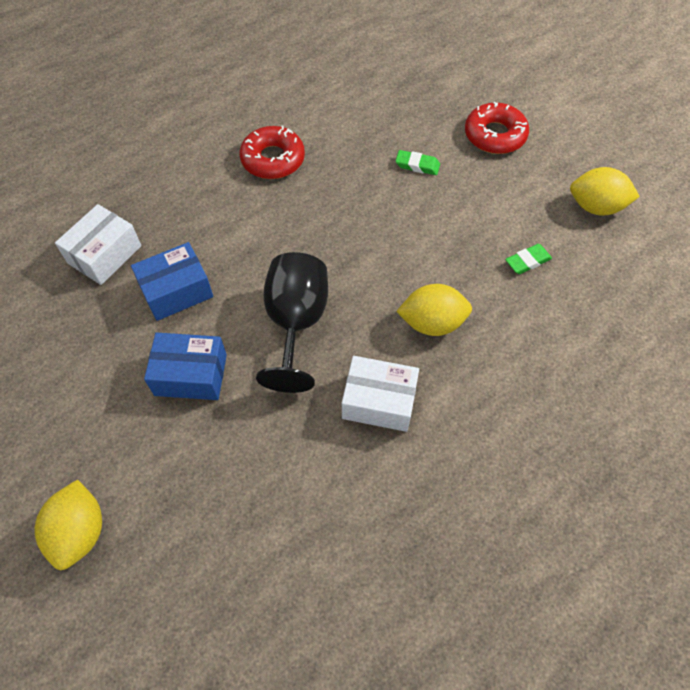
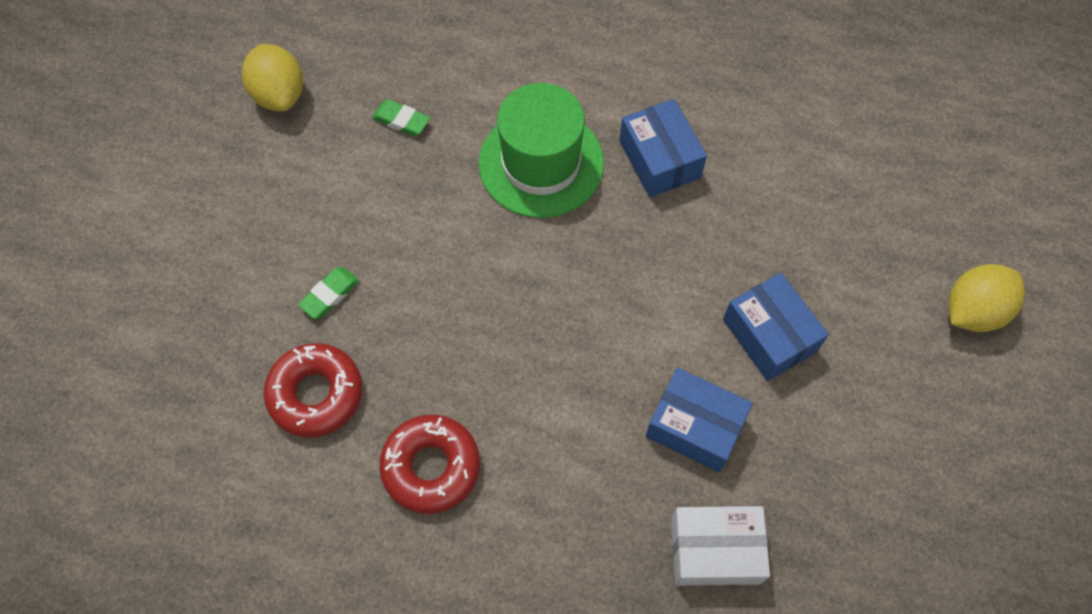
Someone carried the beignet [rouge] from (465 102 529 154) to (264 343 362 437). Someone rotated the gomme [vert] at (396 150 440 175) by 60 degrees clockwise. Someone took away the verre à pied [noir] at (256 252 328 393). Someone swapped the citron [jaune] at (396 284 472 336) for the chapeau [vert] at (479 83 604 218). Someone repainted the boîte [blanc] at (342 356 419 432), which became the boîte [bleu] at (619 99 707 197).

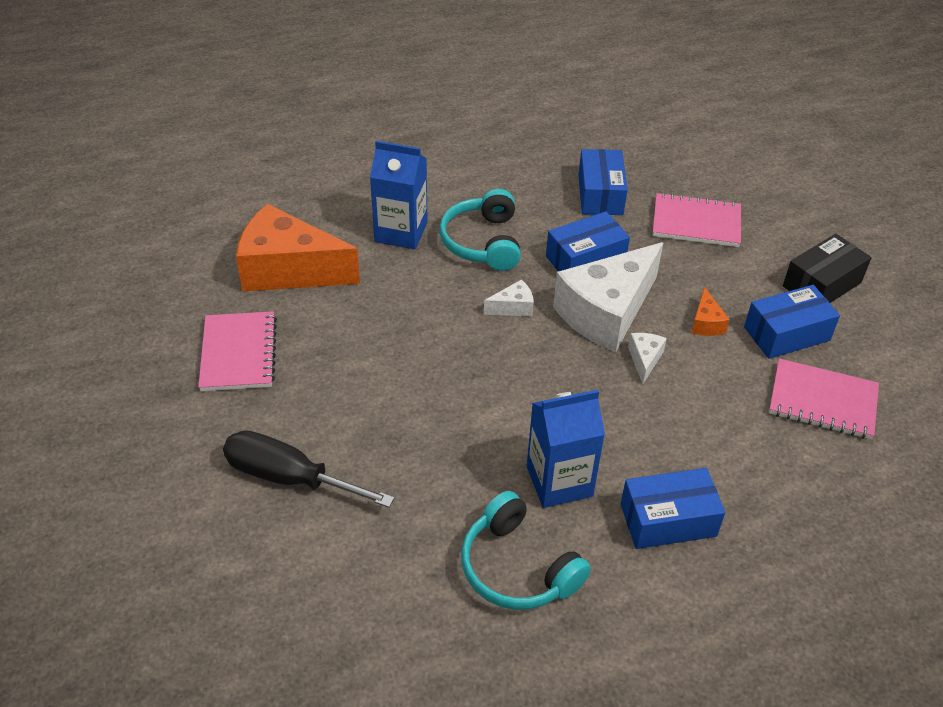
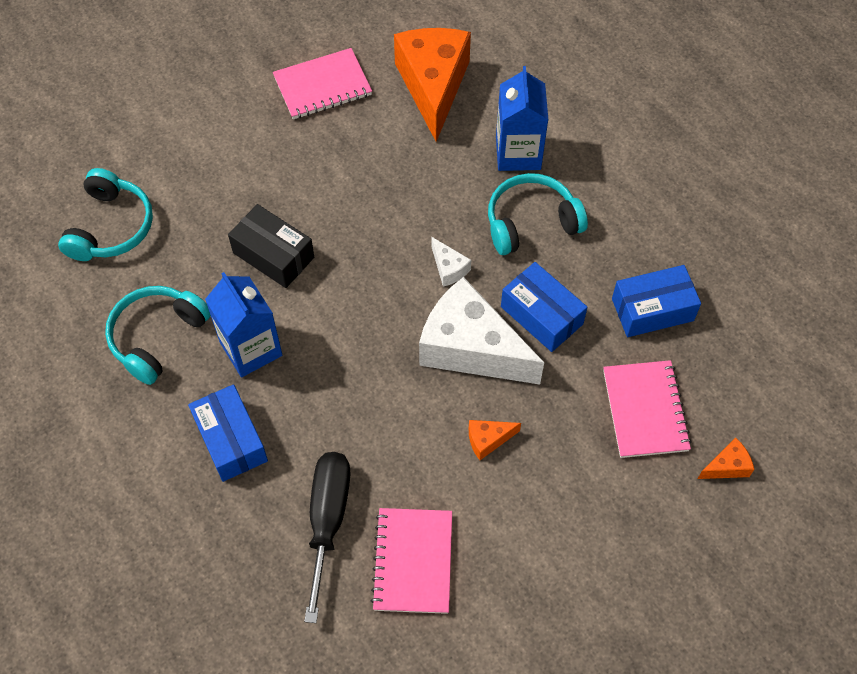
Someone carried the boîte [noir] from (783 234 872 303) to (228 204 314 288). Someone took away the boîte [bleu] at (744 285 840 359). Someone took away the fromage [blanc] at (628 333 667 384). Someone carried the tournevis [noir] from (223 430 395 508) to (304 452 350 623). Someone put down the casque audio [turquoise] at (58 168 153 261). Someone put down the fromage [orange] at (698 438 754 479).

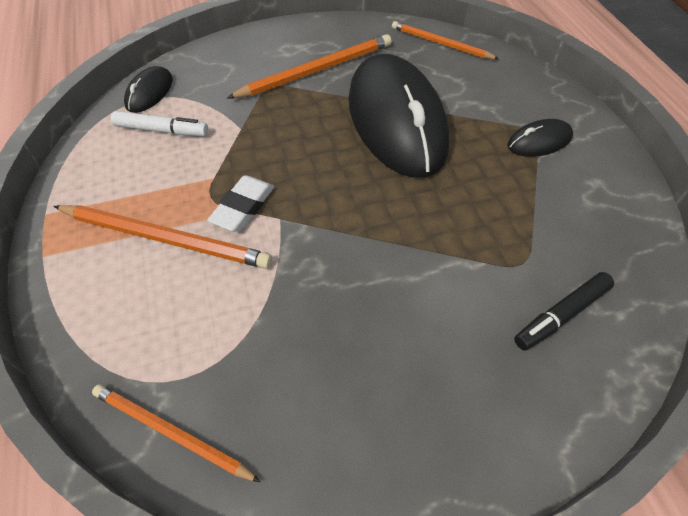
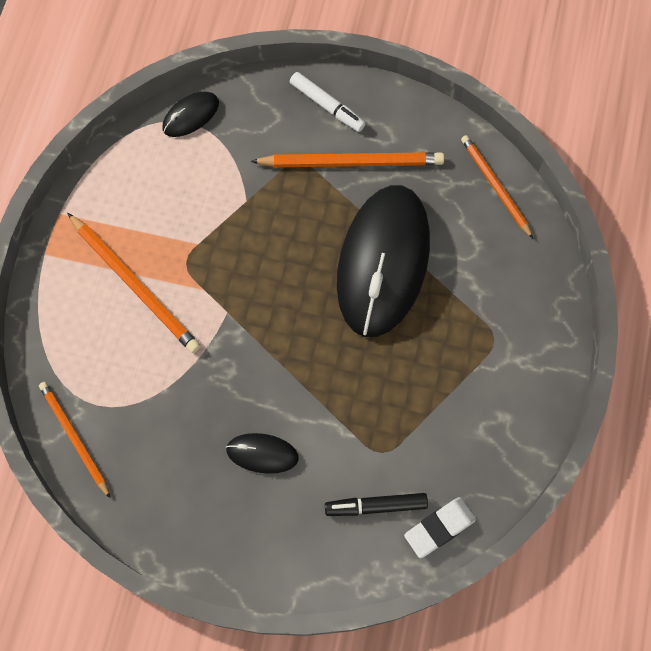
Someone carried the feutre [blanc] from (111 111 208 136) to (290 72 365 132). Someone carried the souris [noir] from (507 119 573 157) to (226 433 299 474). Someone carried the gomme [blanc] from (208 175 274 232) to (404 497 476 558).

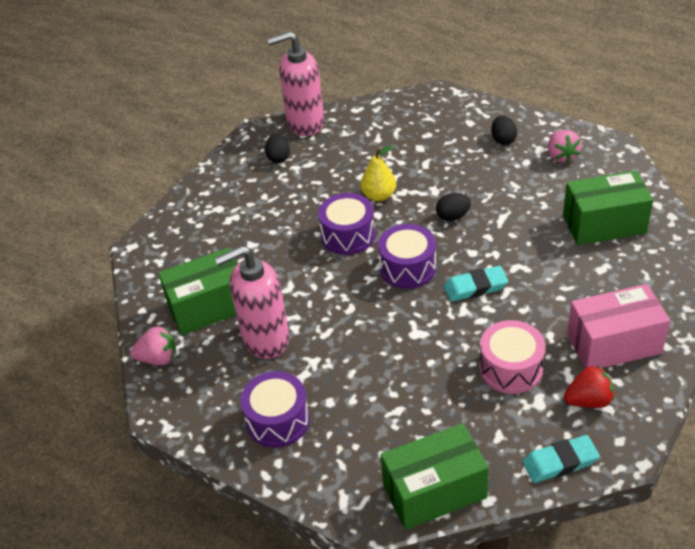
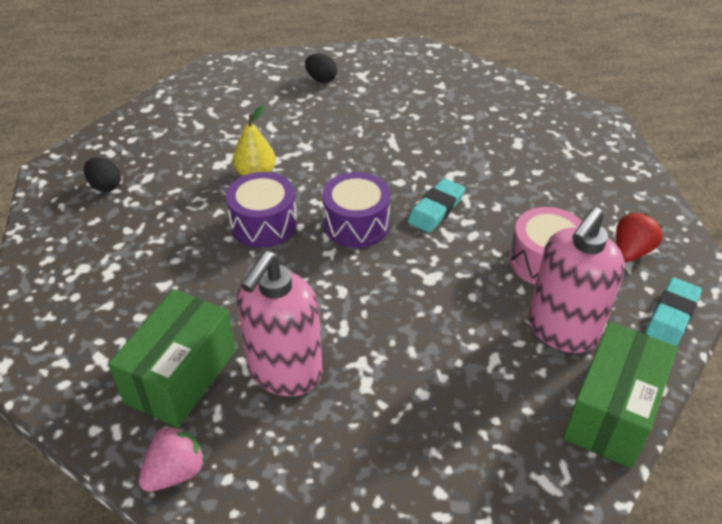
Someone carried the distributeur de savon [rose] from (268 31 324 136) to (528 207 625 353). Someone took away the fraise [rose] at (548 130 581 163). Someone took away the boîte [vert] at (563 170 653 245). Someone took away the œuf [noir] at (436 193 471 221). Someone took away the boîte [rose] at (567 284 670 368). Someone took away the tambour [violet] at (240 371 310 448).

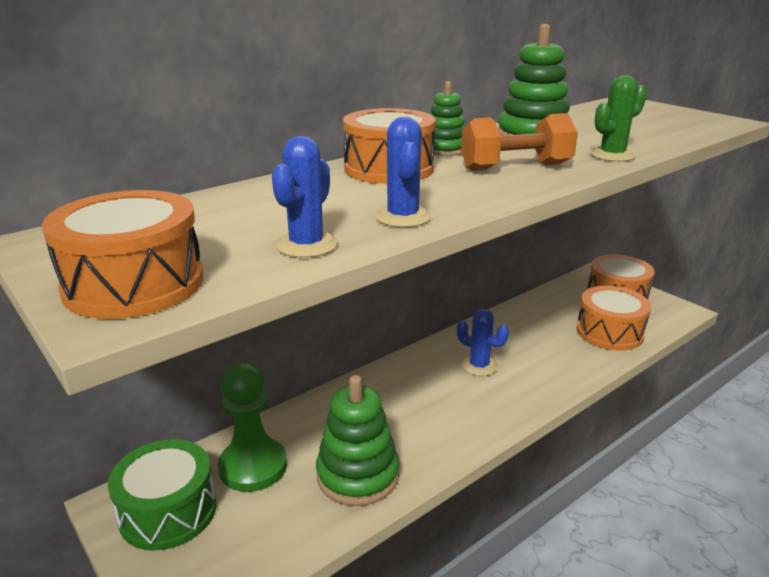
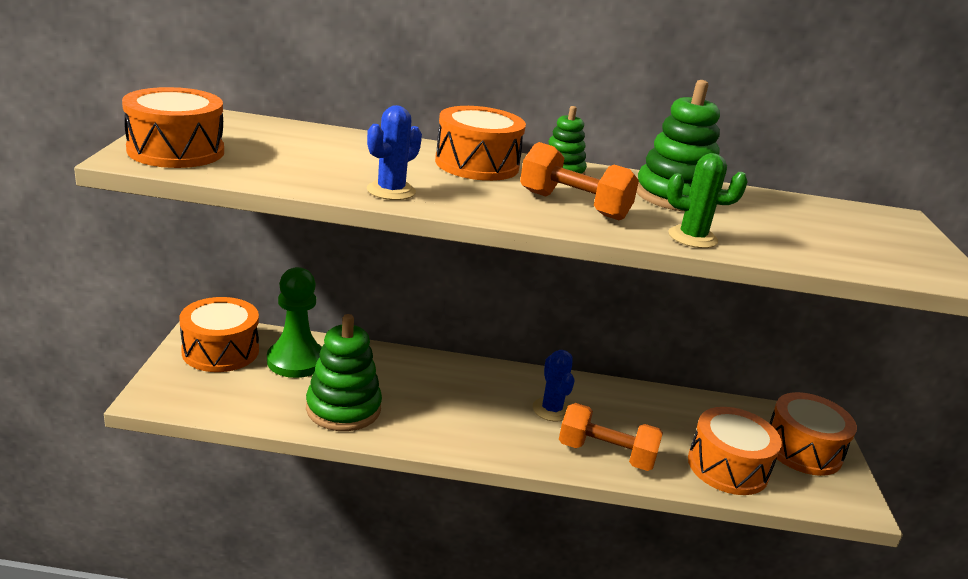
Someone took away the cactus [bleu] at (272 136 338 258). Someone repainted the tambour [vert] at (108 439 217 551), which became the tambour [orange] at (180 297 259 372). Someone put down the haltère [orange] at (559 403 663 471).

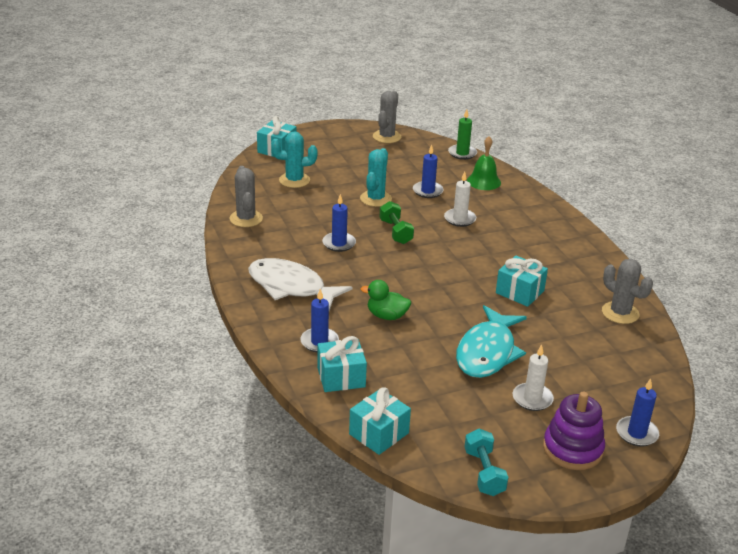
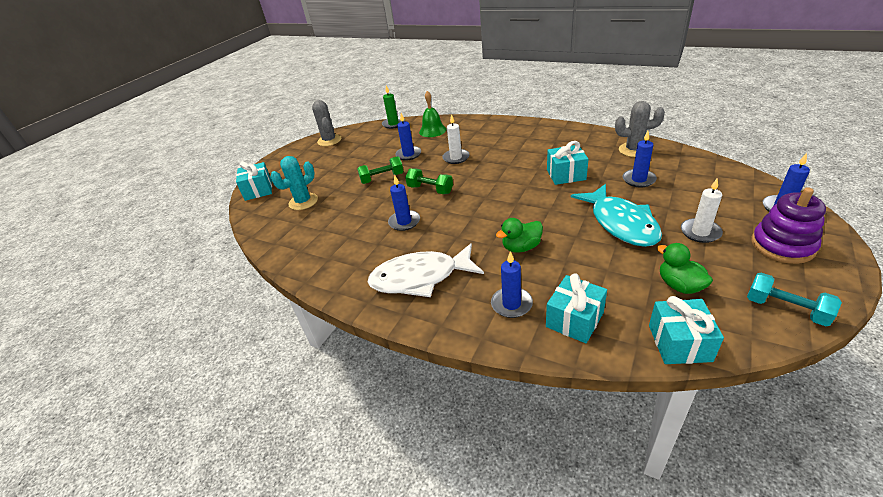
Someone swapped the cactus [turquoise] at (360 148 392 207) for the haltère [vert] at (357 156 404 184). Someone took away the cactus [gris] at (230 166 263 227). Someone put down the bougie [bleu] at (623 131 657 187). Someone put down the canard [vert] at (657 243 713 294).

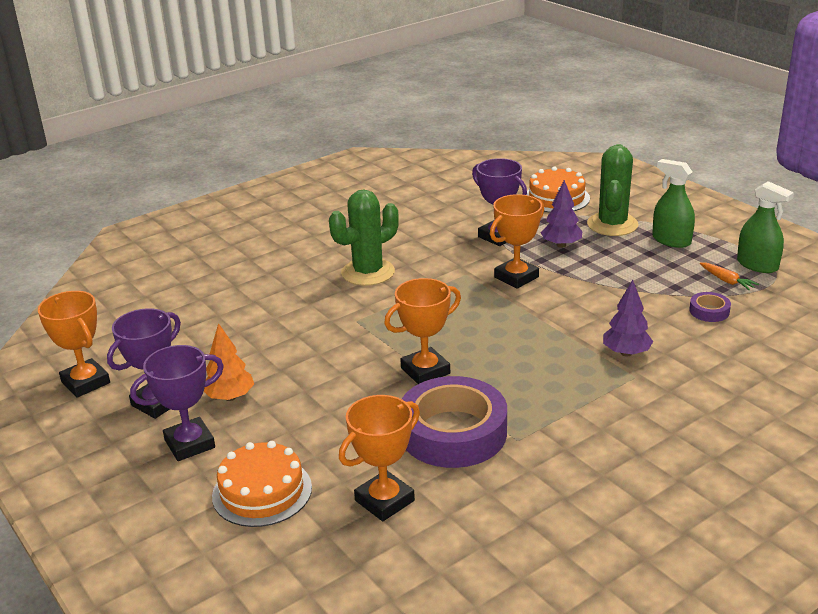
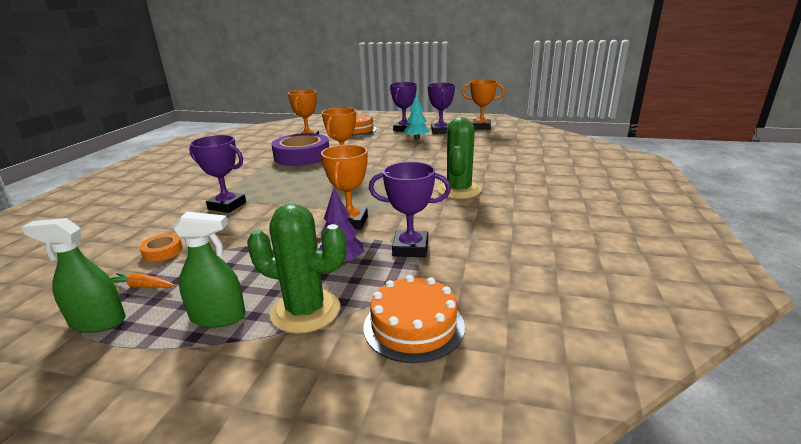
Someone rotated the cactus [vert] at (587 144 638 236) by 45 degrees counterclockwise. Someone swapped the arbre [violet] at (603 280 653 357) for the trophée [violet] at (189 135 246 213). Someone repainted the ruban adhésif [violet] at (689 292 731 322), which became the ruban adhésif [orange] at (139 234 183 261). Someone repainted the arbre [orange] at (204 323 254 401), which became the arbre [turquoise] at (404 94 429 140).

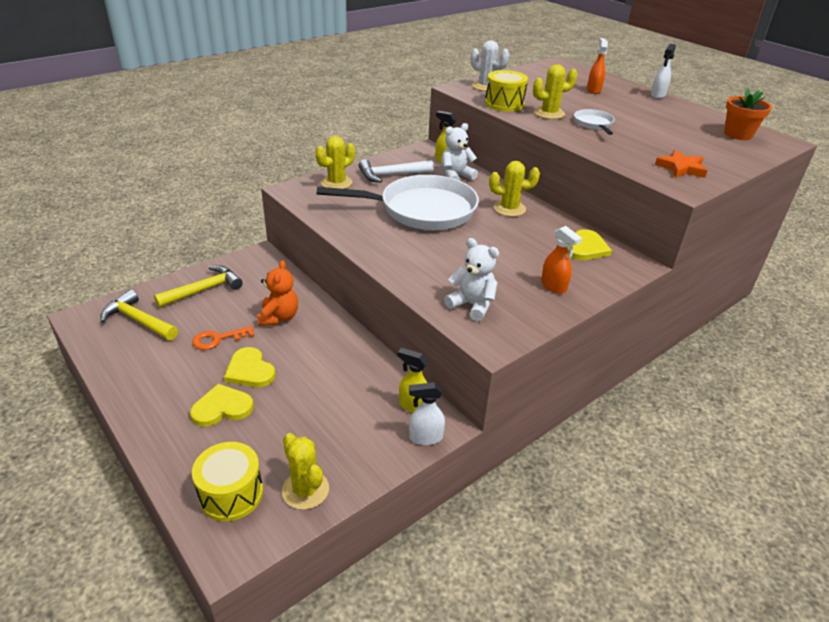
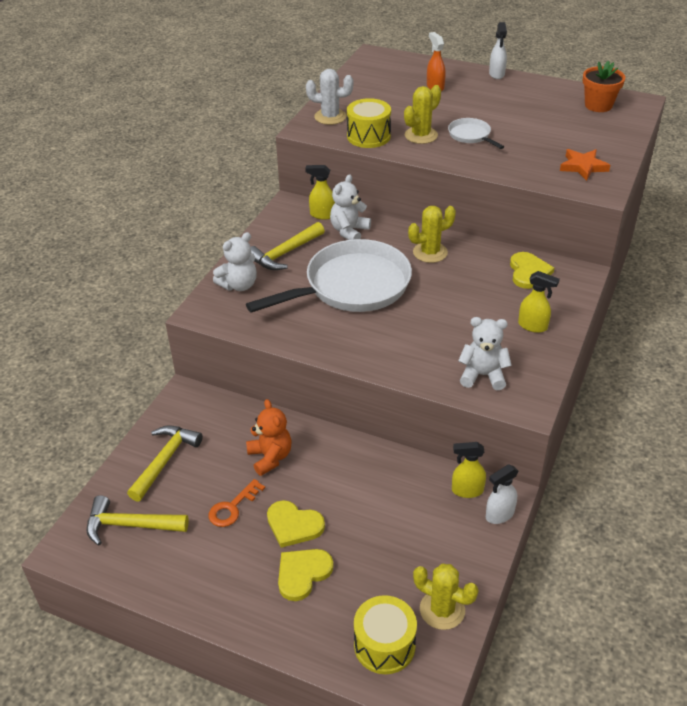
Someone swapped the cactus [jaune] at (316 136 355 189) for the ours en peluche [blanc] at (213 232 257 291). Someone repainted the marteau [blanc] at (359 159 434 183), which became the marteau [jaune] at (251 222 325 270). Someone repainted the vaporisateur [orange] at (541 226 582 294), which became the vaporisateur [jaune] at (518 271 560 333).

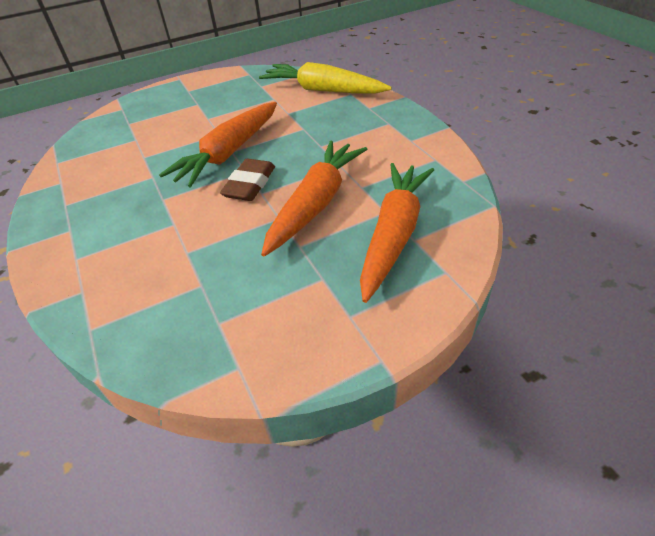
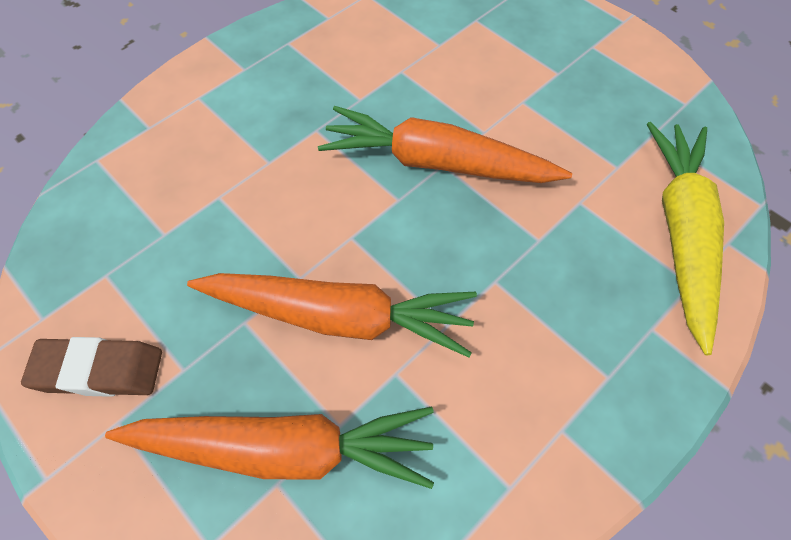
Someone carried the gomme [marron] from (220 159 275 201) to (21 337 162 397).

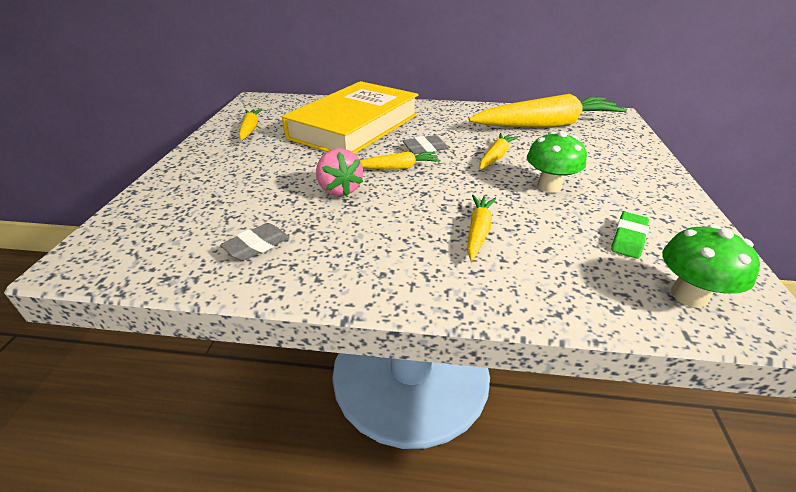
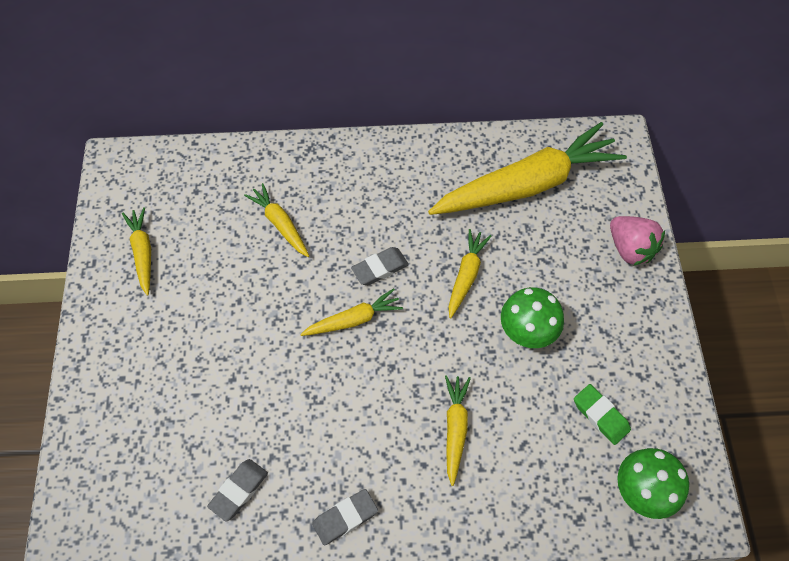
Someone swapped the livre [jaune] at (282 81 418 154) for the carotte [jaune] at (244 183 309 257). Someone carried the fraise [rose] from (316 148 363 197) to (610 216 665 266). Someone rotated the gomme [vert] at (611 212 649 259) by 60 degrees counterclockwise. Someone put down the gomme [gris] at (312 489 378 545).

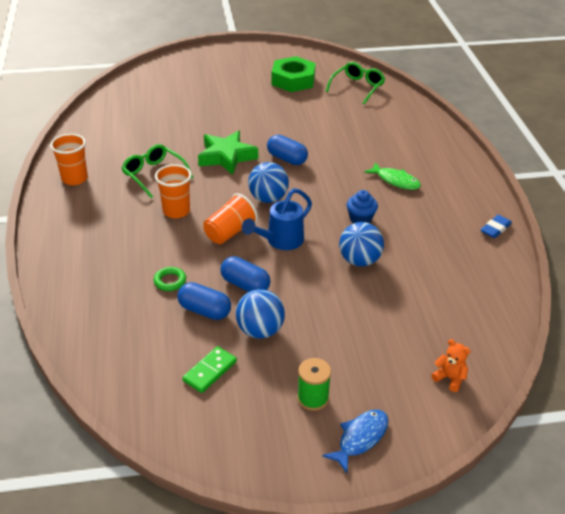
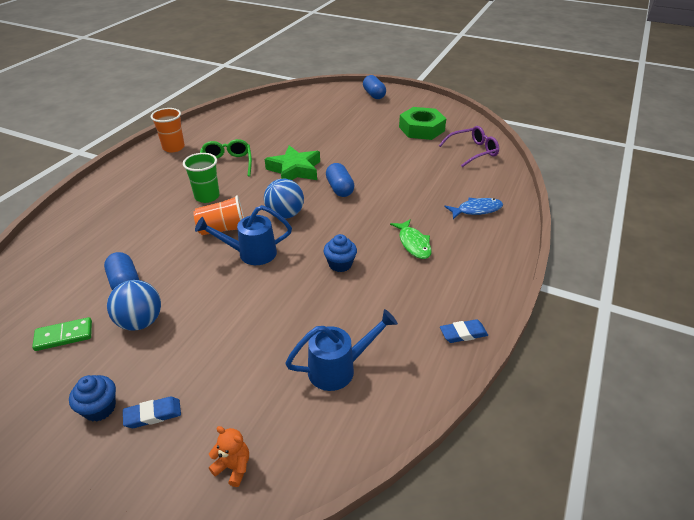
Someone repainted the lunettes [vert] at (326 62 385 104), which became the lunettes [violet] at (439 126 499 167). Someone repainted the gobelet [orange] at (155 164 192 218), which became the gobelet [vert] at (183 153 220 203). Someone took away the balle [bleu] at (339 222 384 267). Someone carried the gélule [bleu] from (220 256 270 292) to (363 75 386 99). Someone took away the anneau [vert] at (154 267 186 291). Someone rotated the ours en peluche [orange] at (431 339 471 392) by 45 degrees counterclockwise. Someone swapped the bobine [vert] at (297 358 331 411) for the muffin [bleu] at (69 375 116 422). Someone carried the poisson [bleu] from (322 410 389 473) to (445 198 503 219). Someone put down the arrosoir [bleu] at (285 309 398 391). Someone put down the gomme [bleu] at (123 397 181 428).

